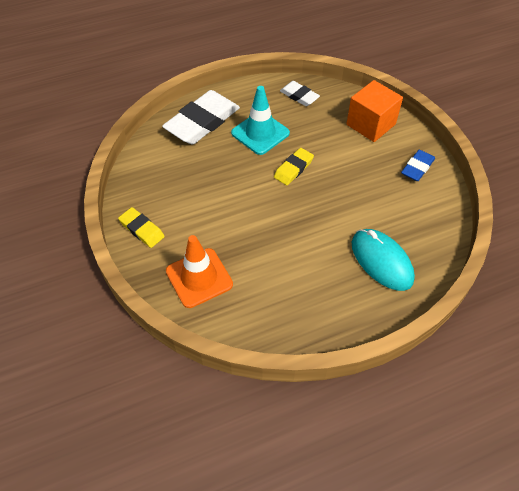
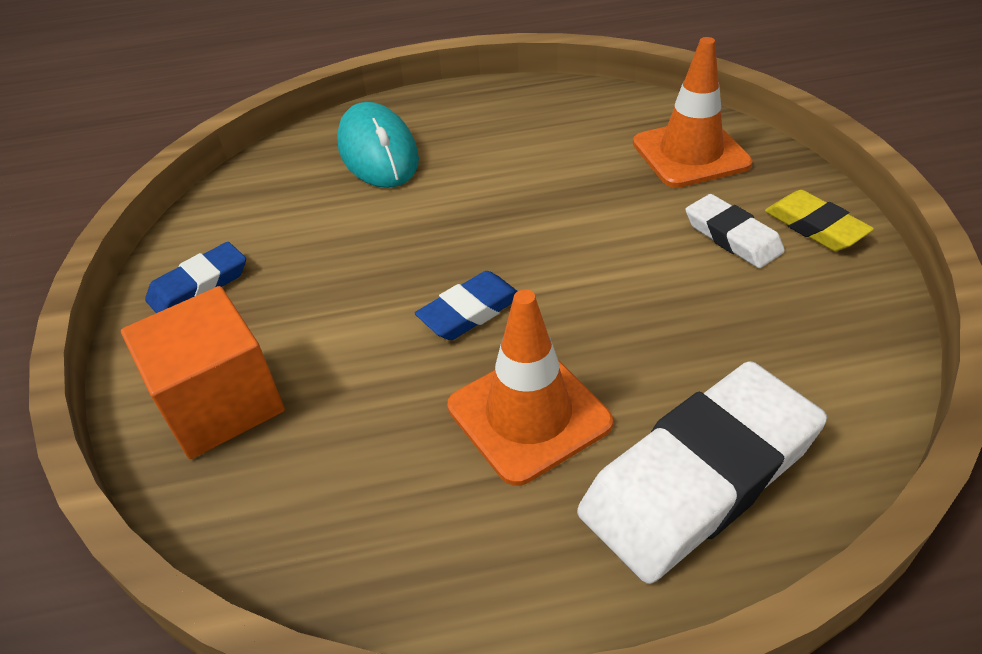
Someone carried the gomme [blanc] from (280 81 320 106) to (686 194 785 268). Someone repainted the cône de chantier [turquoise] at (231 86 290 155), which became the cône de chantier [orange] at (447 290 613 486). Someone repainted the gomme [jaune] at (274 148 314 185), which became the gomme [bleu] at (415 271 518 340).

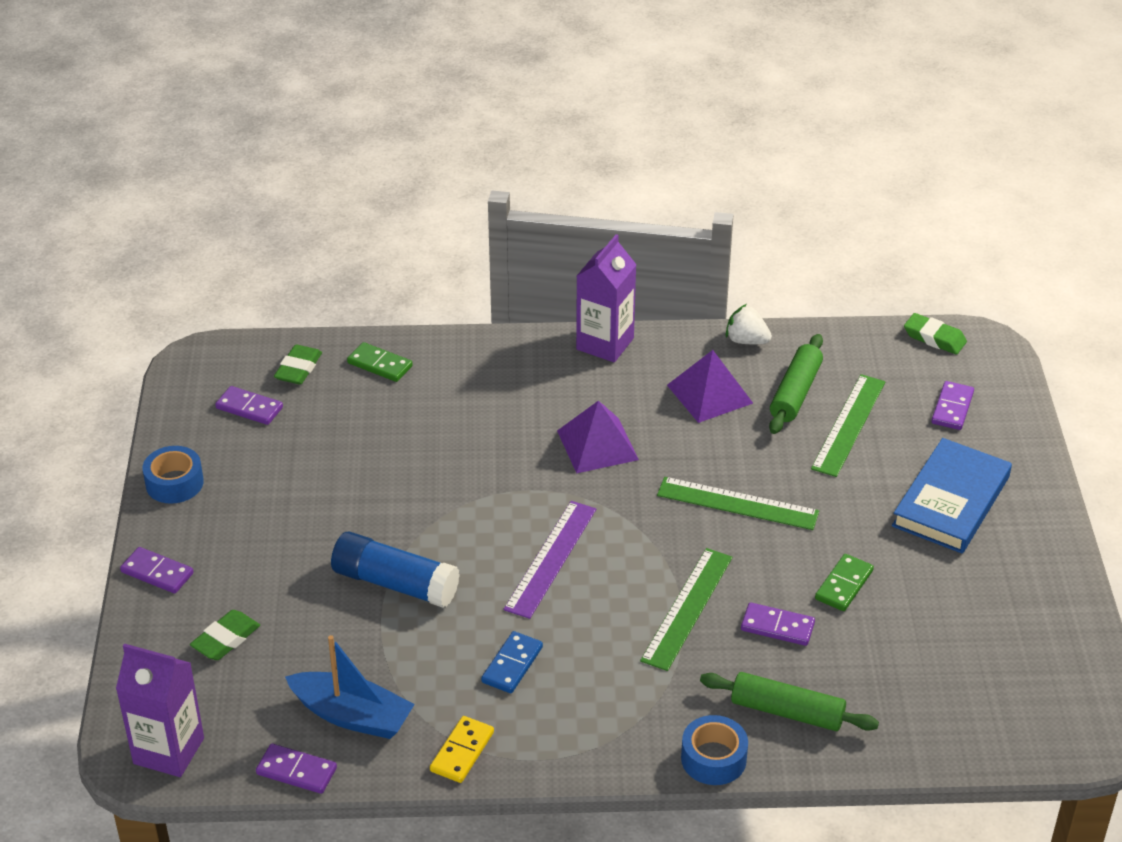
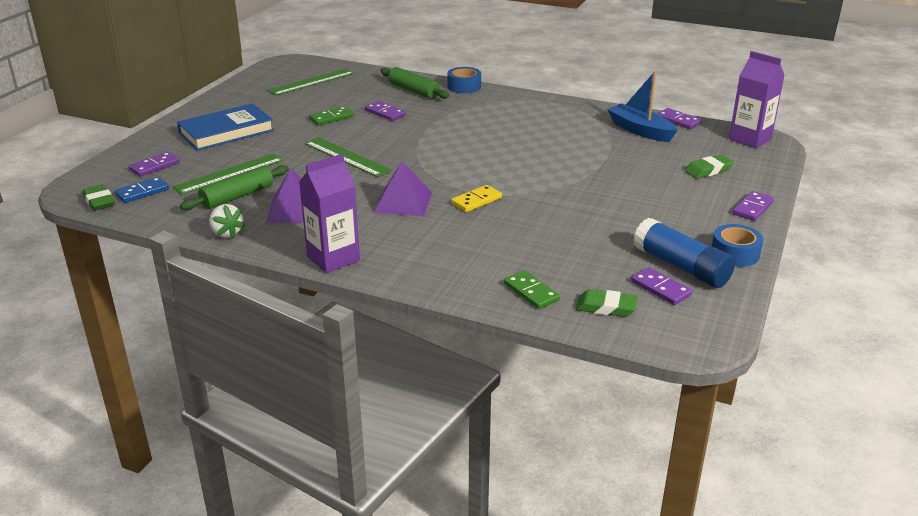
Someone rotated the gomme [vert] at (274 345 322 385) by 60 degrees clockwise. Someone took away the règle [violet] at (504 501 596 619). Someone carried the bâton de colle [bleu] from (331 532 460 608) to (633 218 735 288). Someone rotated the domino [violet] at (120 547 194 593) by 75 degrees clockwise. Someone carried the règle [vert] from (640 548 733 671) to (267 68 355 96). Someone carried the domino [bleu] from (481 631 543 693) to (115 177 169 203). Someone carried the domino [jaune] from (430 716 494 783) to (451 185 502 212).

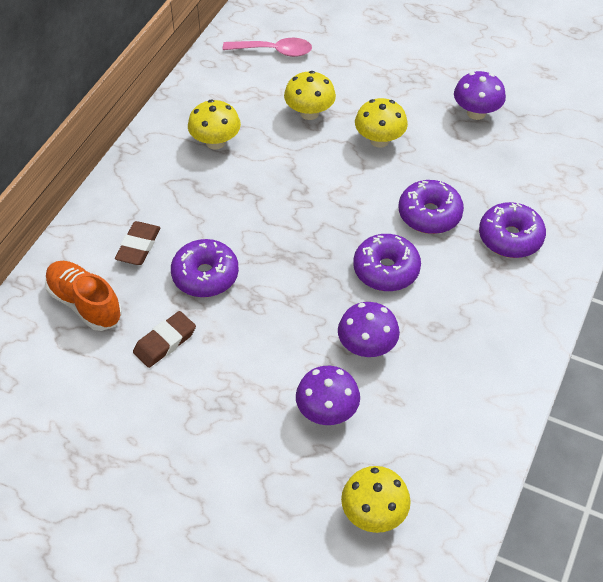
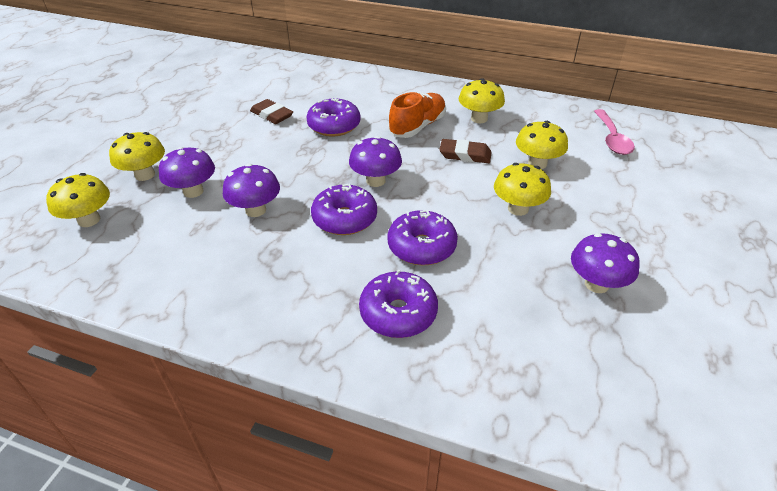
Someone carried the gomme [marron] from (115 221 160 265) to (439 139 492 163). Someone carried the chaussure [orange] from (45 261 122 331) to (389 92 446 138). Someone put down the champignon [jaune] at (109 132 165 181). Someone put down the champignon [violet] at (349 136 402 187).

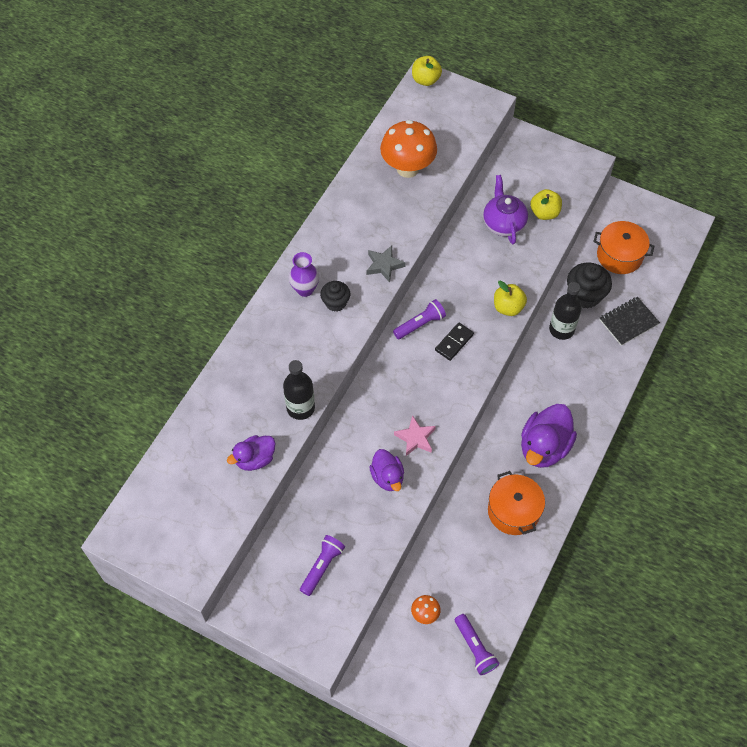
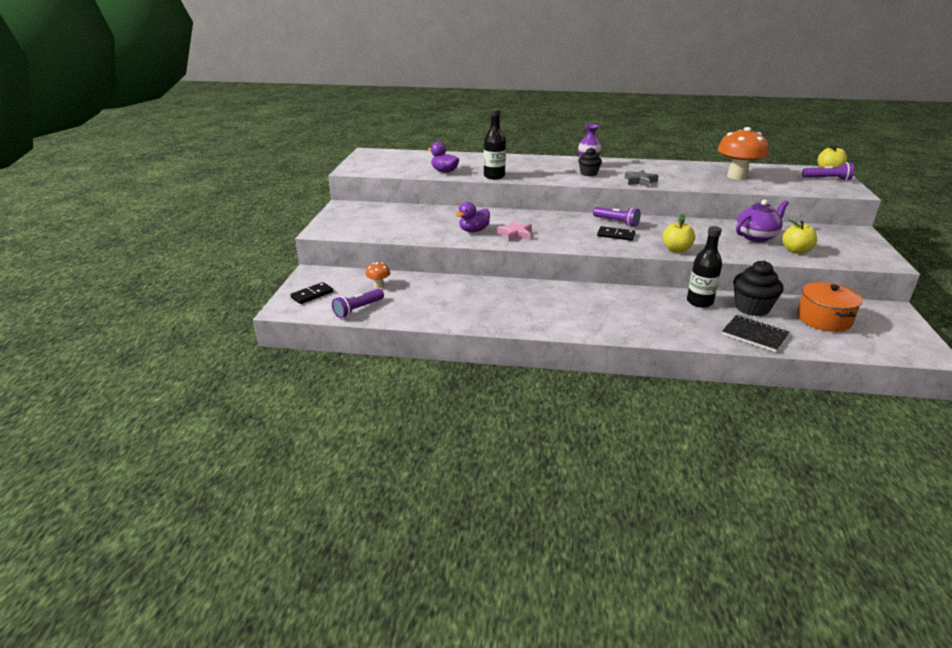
Someone took away the canard [violet] at (521 404 577 468). Someone took away the marmite [orange] at (488 471 545 535). Someone carried the lampe de poche [violet] from (300 535 345 596) to (802 162 854 181). Someone put down the domino [noir] at (290 282 333 304).

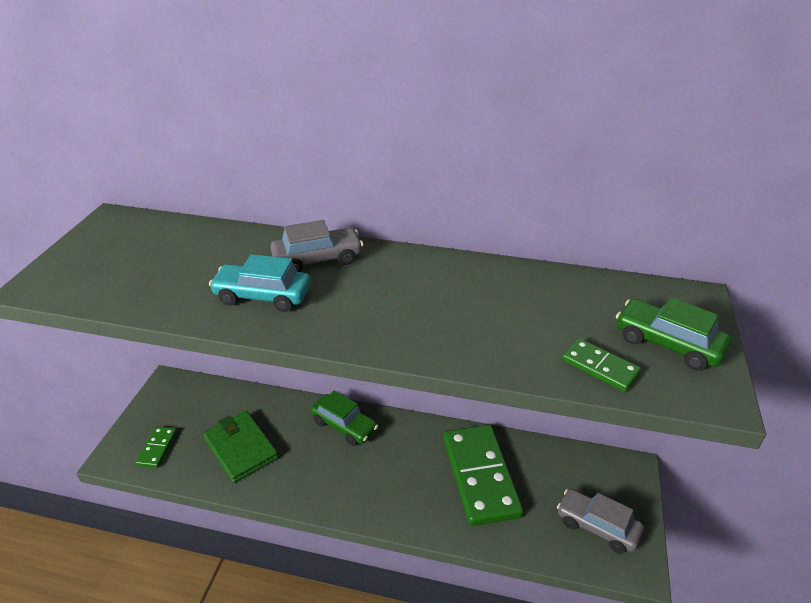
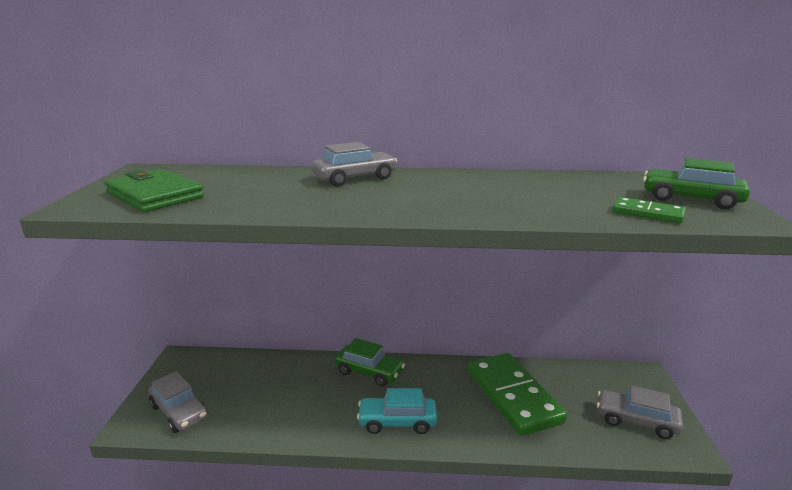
Someone carried the voiture [turquoise] from (209 254 311 312) to (357 388 437 434). Someone carried the portefeuille [vert] from (203 411 279 483) to (105 169 204 212). Someone swapped the domino [vert] at (136 426 177 468) for the voiture [gris] at (148 371 208 433).

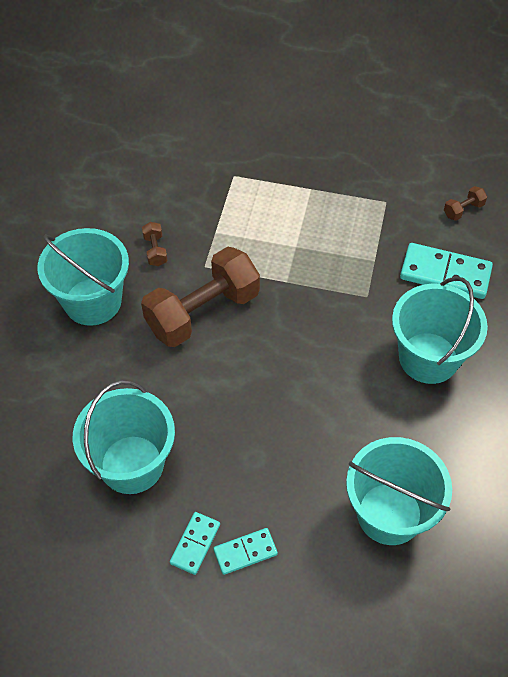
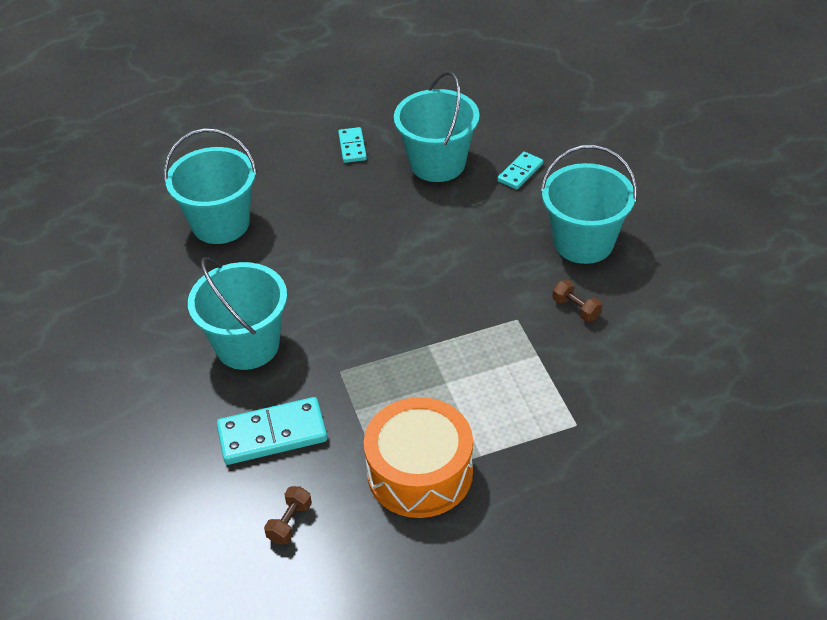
Someone took away the haltère [marron] at (141 247 260 347). Someone carried the domino [turquoise] from (213 528 278 575) to (497 152 543 190). Someone put down the tambour [orange] at (364 397 473 518).

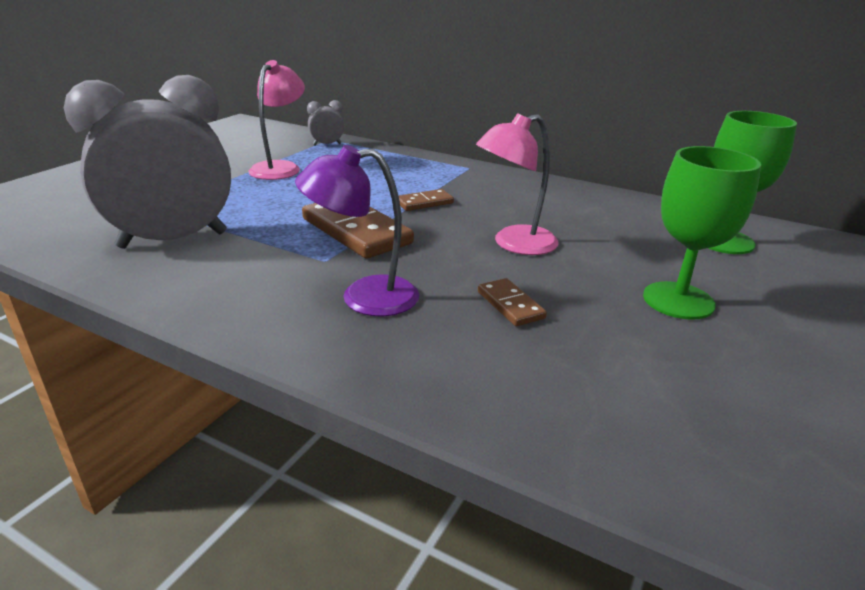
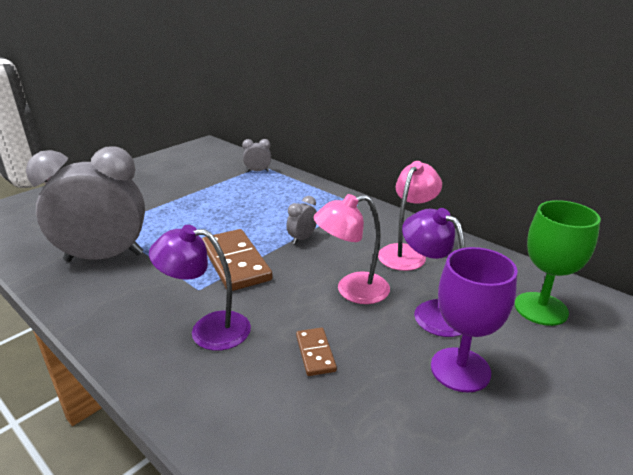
Someone carried the lampe [rose] from (248 60 305 180) to (378 161 442 271). Someone repainted the verre à pied [vert] at (643 146 761 320), which became the verre à pied [violet] at (431 247 517 393). Someone swapped the domino [marron] at (399 189 454 211) for the réveil [gris] at (287 196 317 244). Someone put down the lampe [violet] at (402 208 465 337).

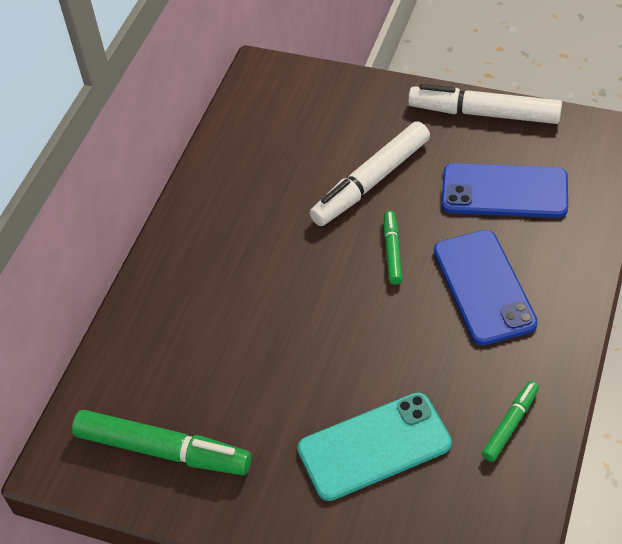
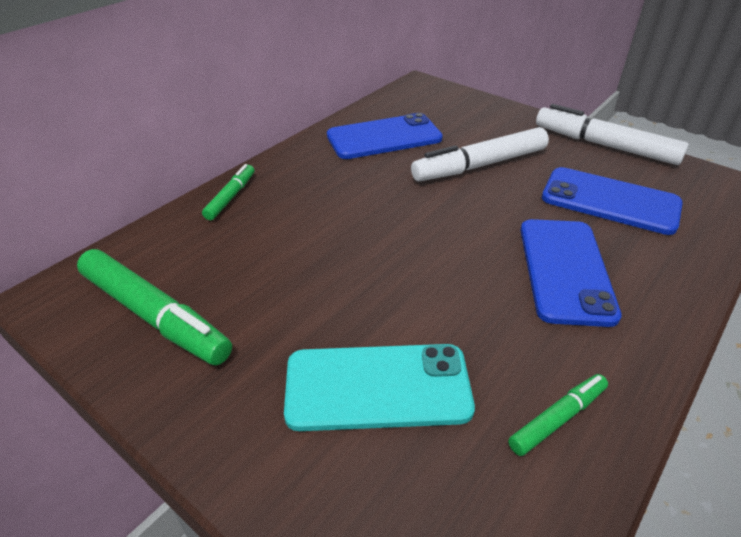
Someone carried the feutre [vert] from (384 211 403 285) to (202 164 254 220). Someone put down the téléphone [bleu] at (327 113 443 159).

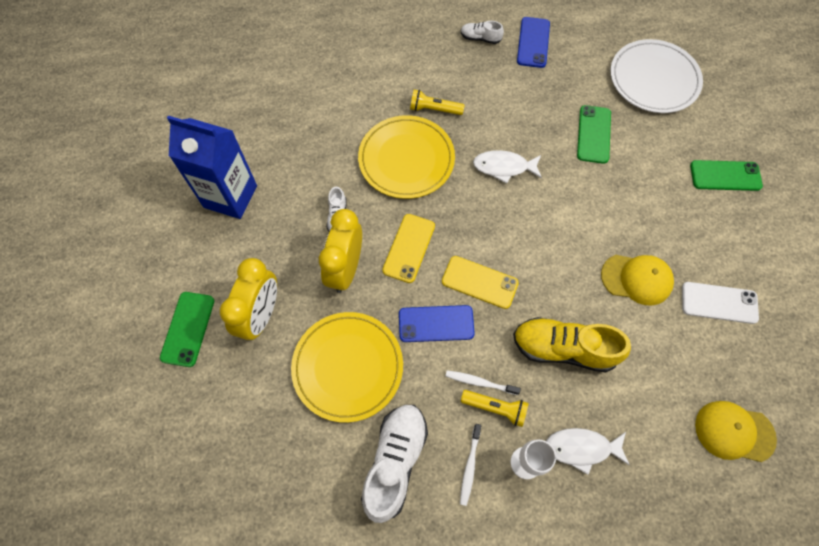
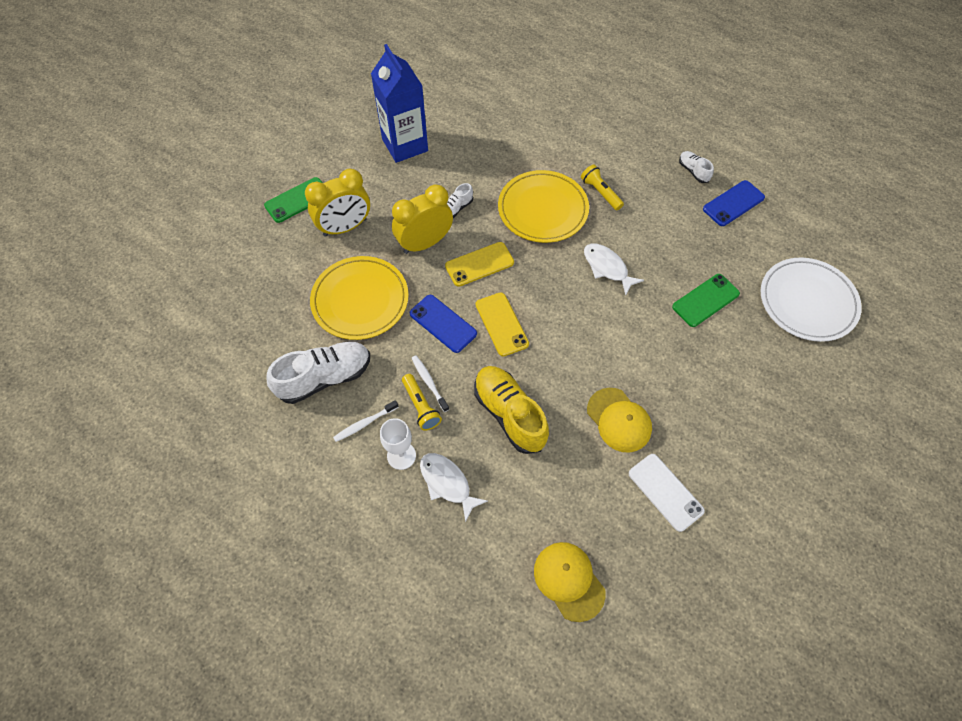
Someone took away the téléphone [vert] at (690 160 763 191).

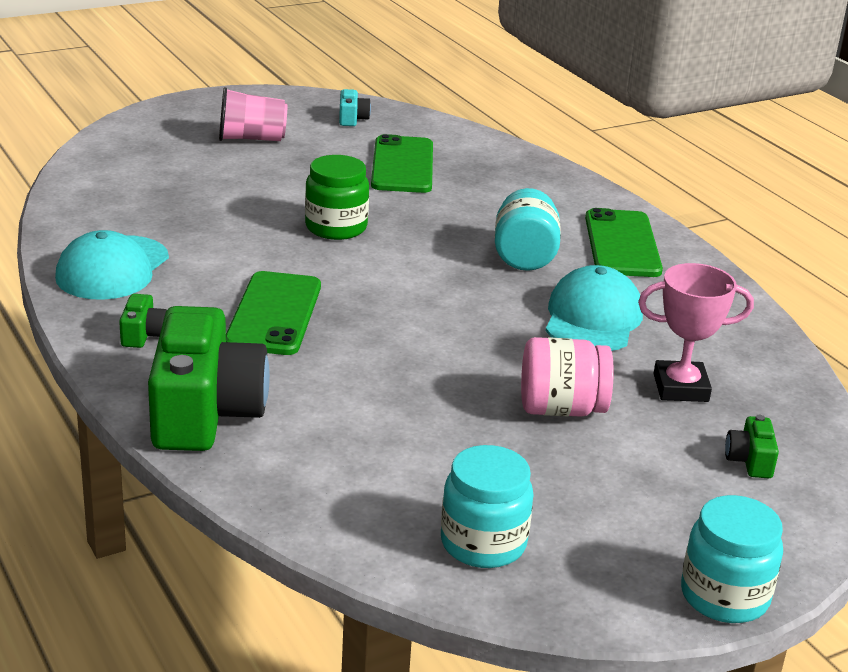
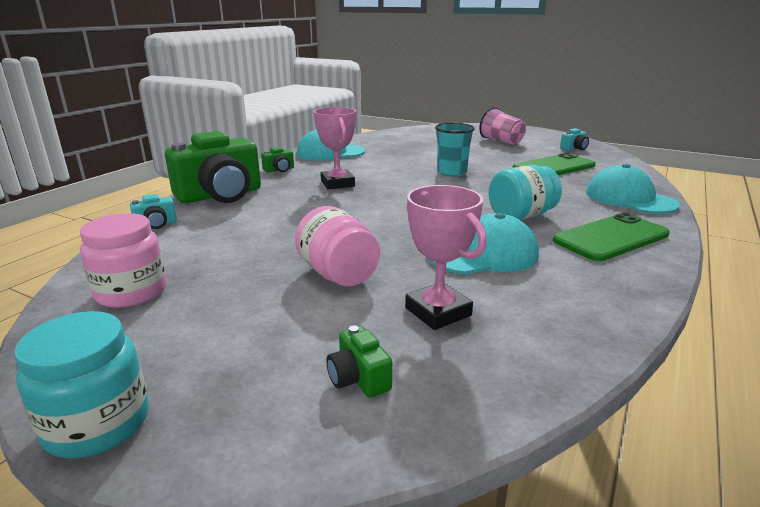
Someone swapped the bocal [vert] at (305 155 369 240) for the gobelet [turquoise] at (435 123 475 176). Someone swapped the téléphone [vert] at (226 271 321 355) for the trophée [rose] at (314 107 356 189). Someone rotated the appareil photo [vert] at (725 415 779 478) by 90 degrees counterclockwise. Someone repainted the bocal [turquoise] at (441 445 533 568), which became the bocal [rose] at (80 213 166 308). Someone put down the casquette [turquoise] at (586 164 680 214). Someone put down the appareil photo [turquoise] at (130 194 177 229).

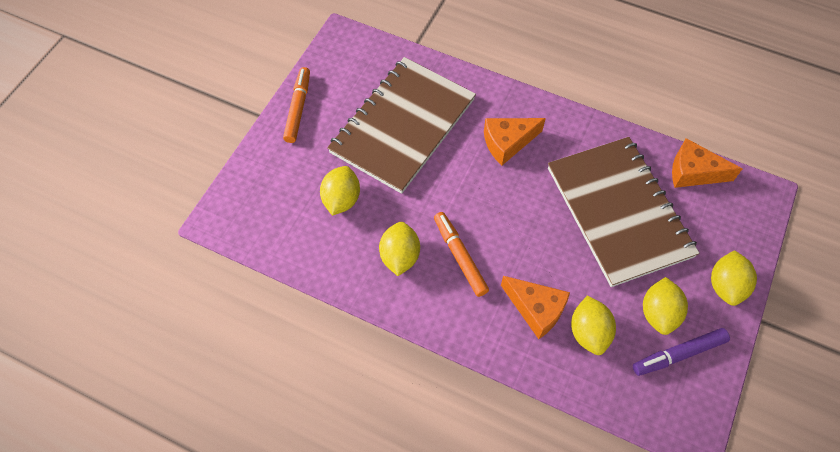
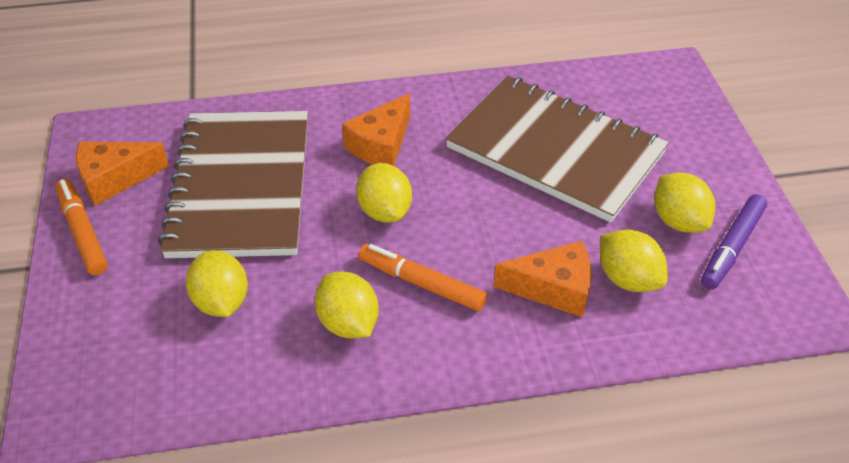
Someone carried the fromage [orange] from (672 138 742 188) to (76 142 169 206). Someone carried the citron [jaune] from (711 250 757 306) to (356 163 412 223).

